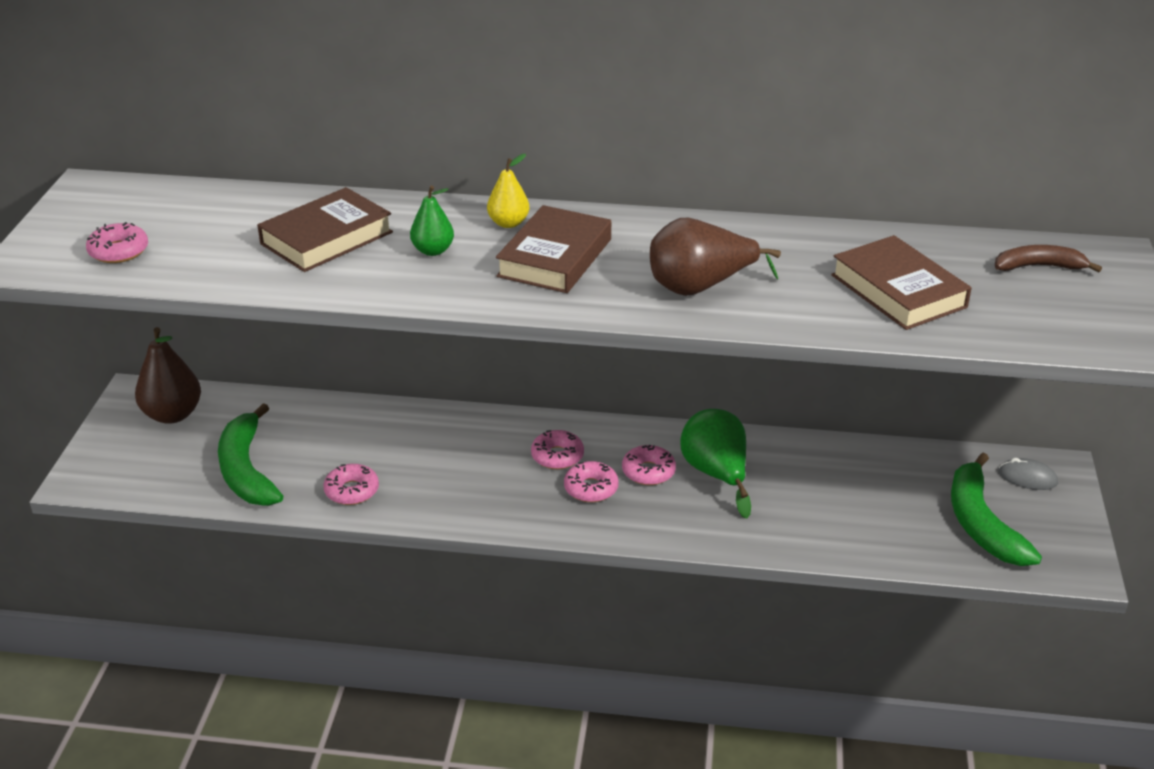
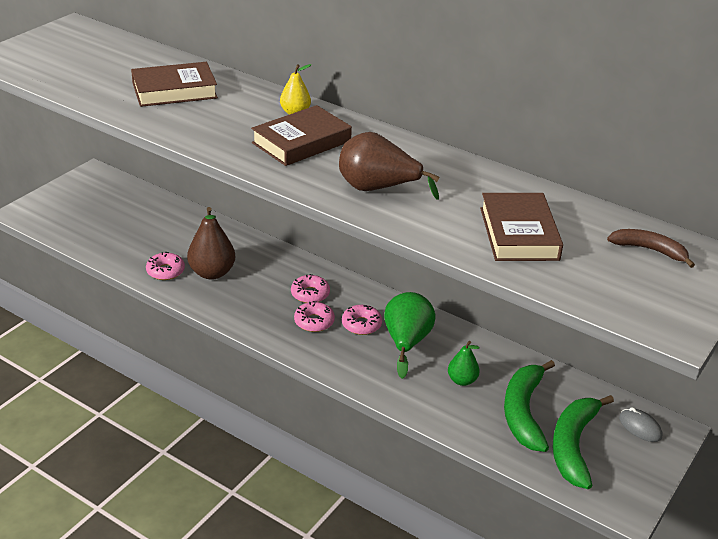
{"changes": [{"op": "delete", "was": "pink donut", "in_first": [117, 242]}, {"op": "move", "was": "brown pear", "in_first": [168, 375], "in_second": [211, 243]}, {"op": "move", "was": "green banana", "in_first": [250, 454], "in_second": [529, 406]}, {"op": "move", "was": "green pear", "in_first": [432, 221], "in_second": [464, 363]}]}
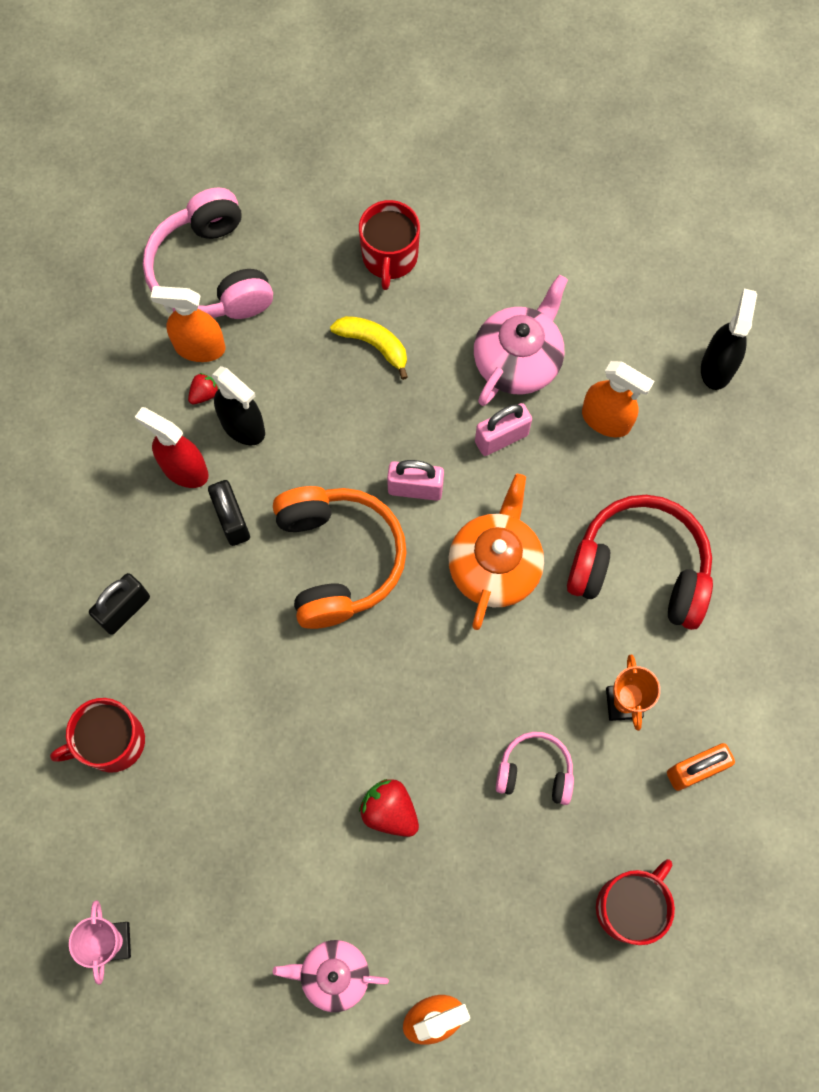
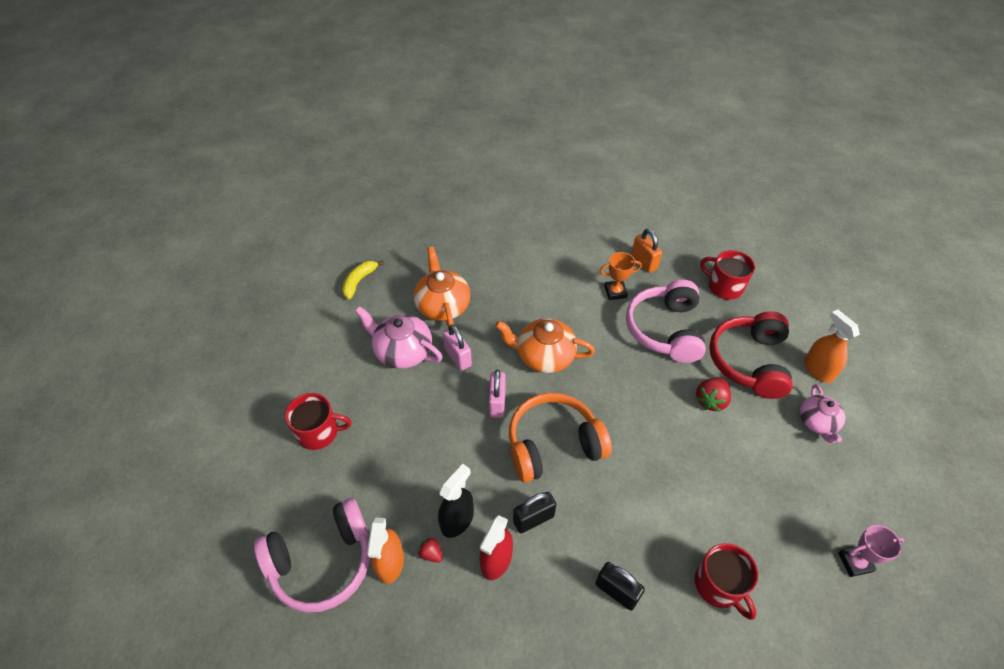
{"changes": [{"op": "move", "was": "yellow banana", "in_first": [369, 348], "in_second": [363, 279]}, {"op": "resize", "was": "pink headphones", "in_first": [535, 768], "in_second": [666, 321], "ratio": 1.89}, {"op": "move", "was": "red headphones", "in_first": [640, 562], "in_second": [751, 355]}, {"op": "replace", "was": "orange spray bottle", "now": "orange teapot", "in_first": [618, 399], "in_second": [442, 287]}, {"op": "delete", "was": "black spray bottle", "in_first": [729, 339]}]}
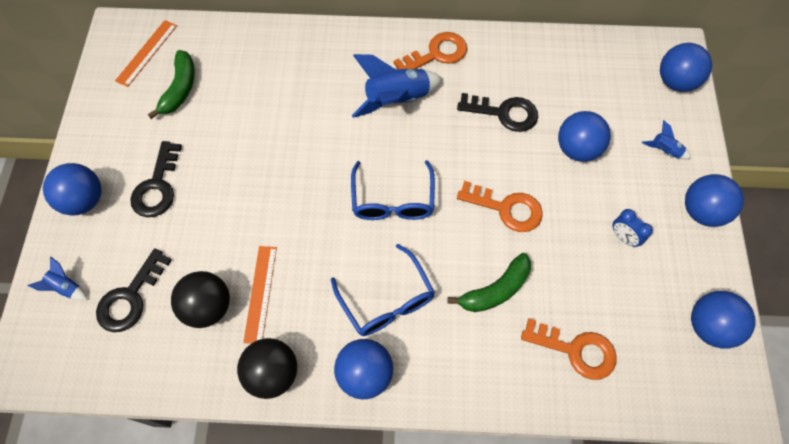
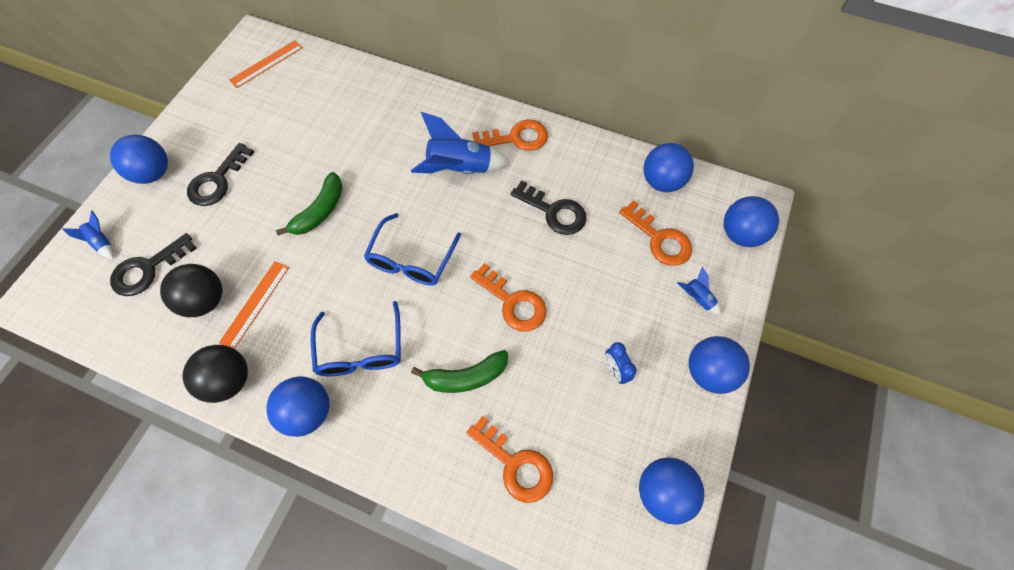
{"changes": [{"op": "move", "was": "green banana", "in_first": [171, 84], "in_second": [309, 203]}, {"op": "move", "was": "blue ball", "in_first": [584, 136], "in_second": [668, 167]}, {"op": "insert", "now": "orange key", "in_second": [655, 233]}]}
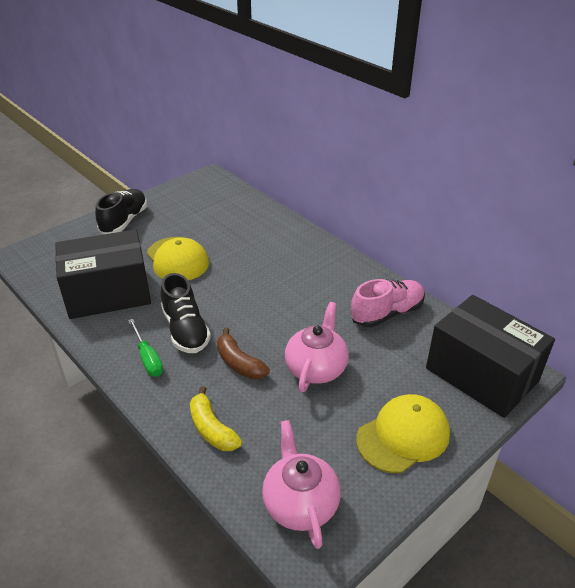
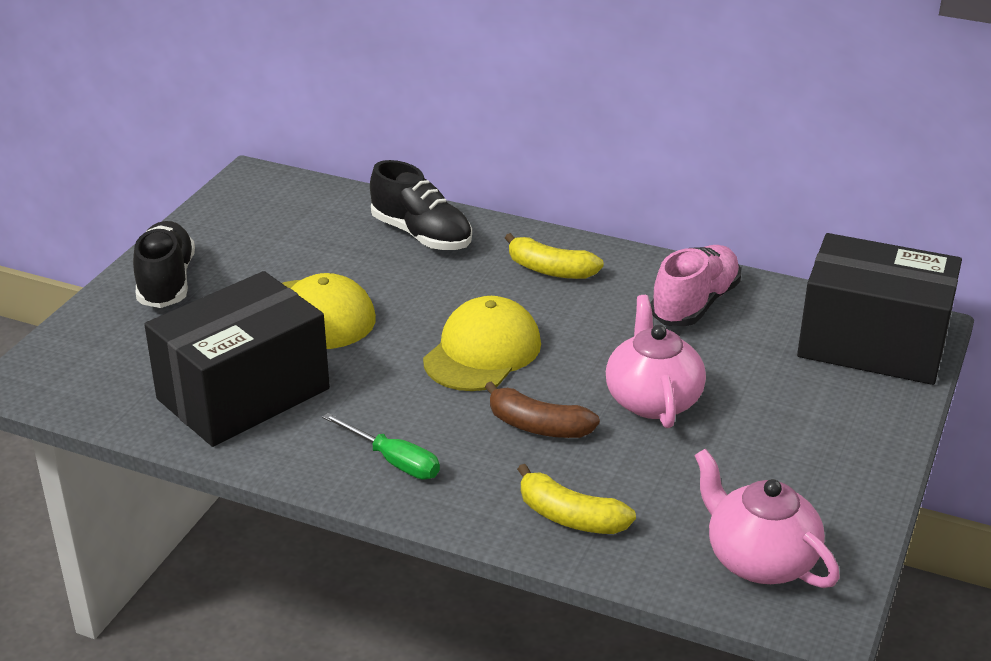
{"changes": [{"op": "move", "was": "black shoe", "in_first": [186, 313], "in_second": [421, 205]}, {"op": "move", "was": "yellow cap", "in_first": [403, 433], "in_second": [482, 343]}, {"op": "insert", "now": "yellow banana", "in_second": [554, 256]}]}
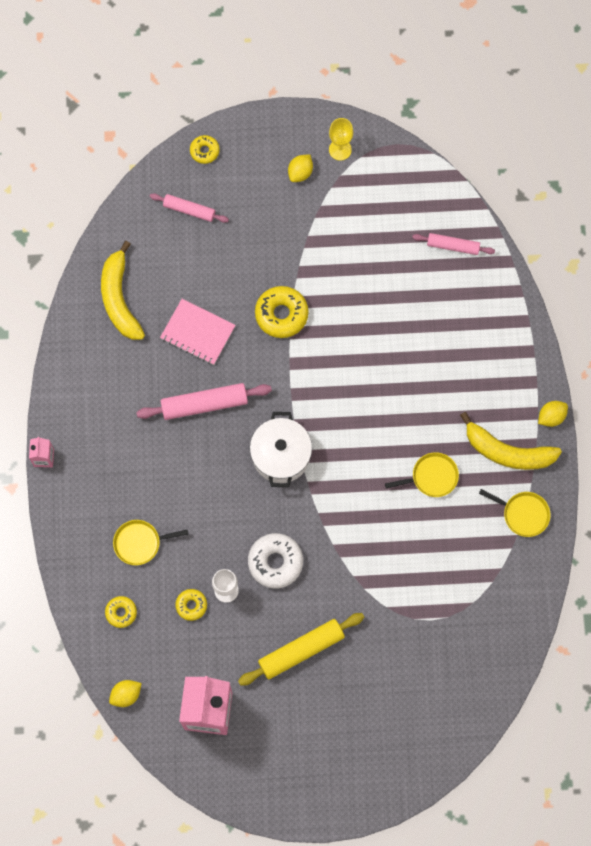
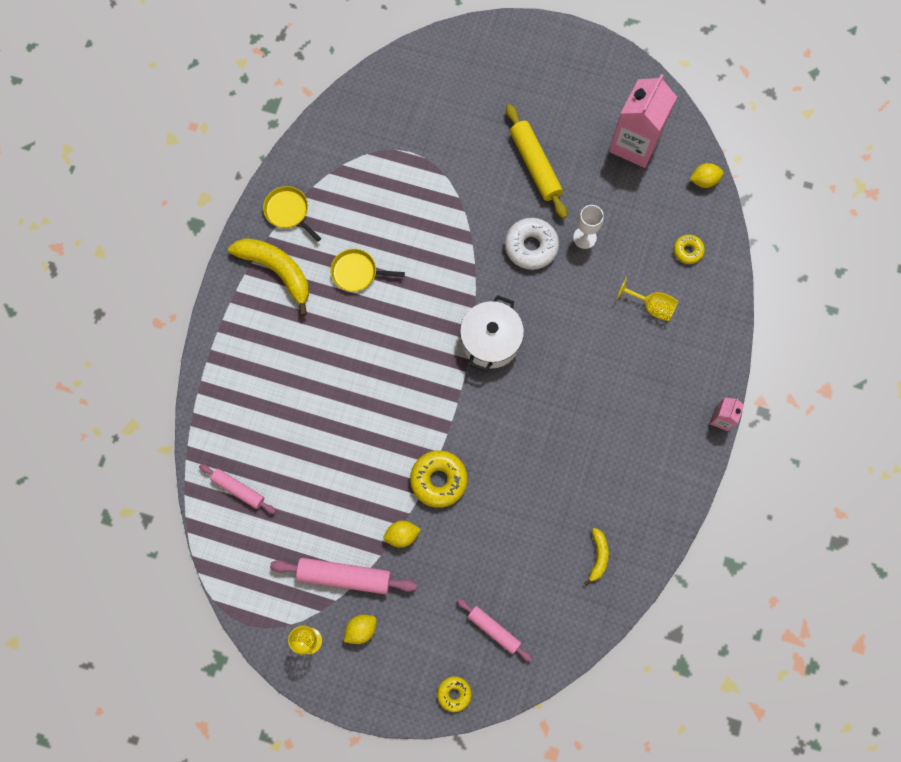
{"changes": [{"op": "resize", "was": "yellow banana", "in_first": [123, 290], "in_second": [596, 557], "ratio": 0.51}, {"op": "replace", "was": "yellow pan", "now": "yellow goblet", "in_first": [150, 542], "in_second": [647, 299]}, {"op": "move", "was": "pink rolling pin", "in_first": [204, 401], "in_second": [343, 576]}, {"op": "delete", "was": "pink notebook", "in_first": [198, 332]}, {"op": "delete", "was": "yellow donut", "in_first": [191, 605]}, {"op": "rotate", "was": "yellow rolling pin", "in_first": [301, 649], "in_second": [536, 161], "clockwise": 75}, {"op": "move", "was": "yellow lemon", "in_first": [553, 414], "in_second": [402, 534]}]}
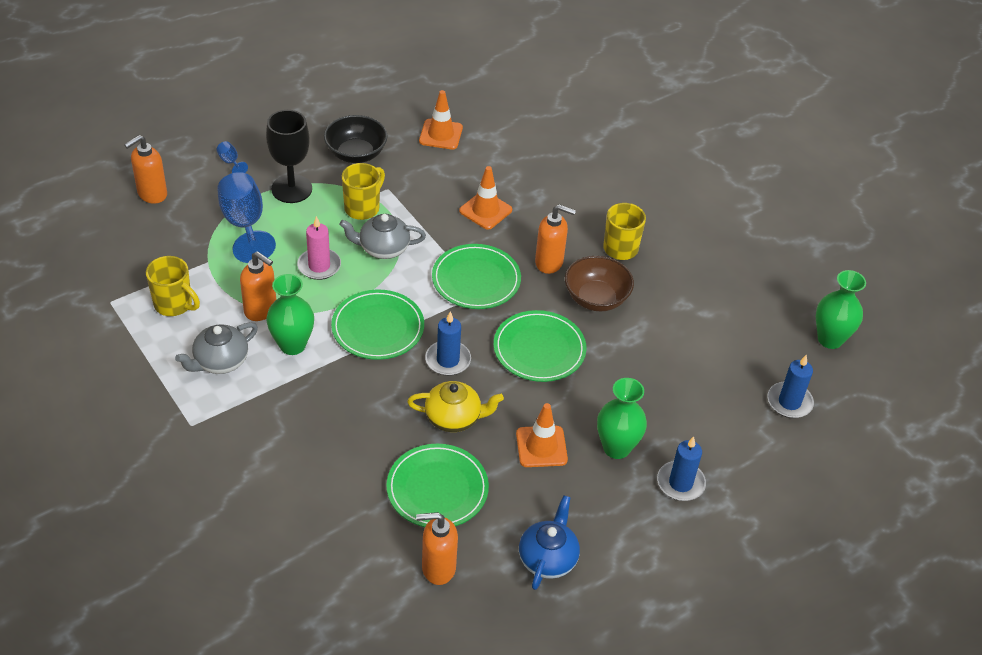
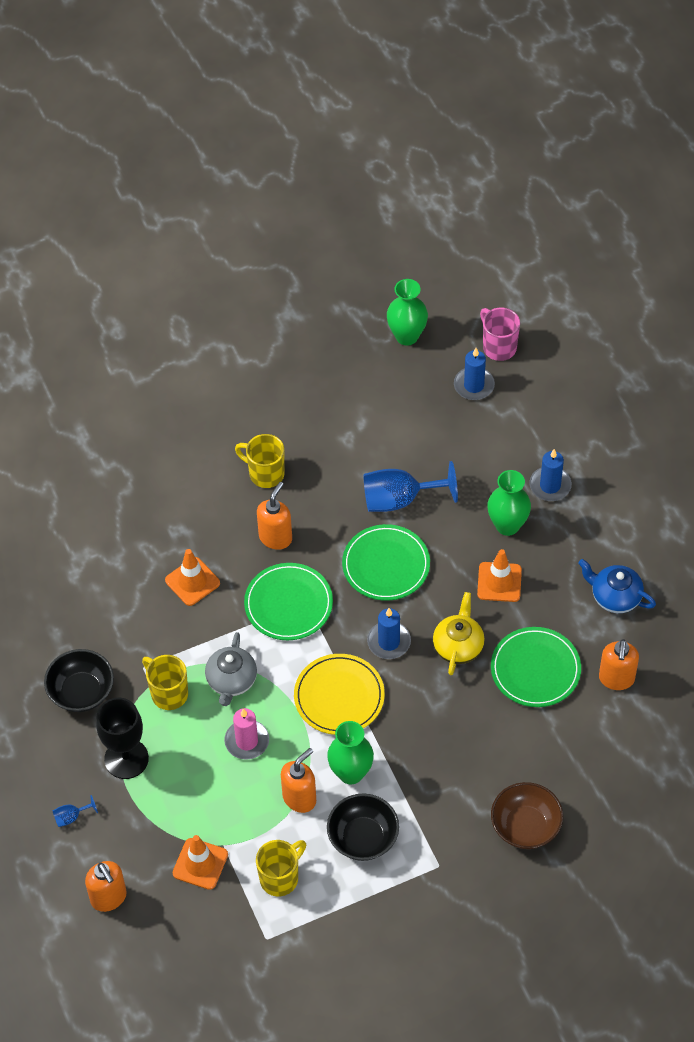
{"changes": [{"op": "replace", "was": "grey teapot", "now": "black bowl", "in_first": [216, 348], "in_second": [363, 827]}, {"op": "move", "was": "blue goblet", "in_first": [246, 217], "in_second": [411, 486]}, {"op": "recolor", "was": "green plate", "now": "yellow plate", "in_first": [377, 325], "in_second": [339, 694]}, {"op": "move", "was": "orange traffic cone", "in_first": [441, 120], "in_second": [200, 862]}, {"op": "move", "was": "brown bowl", "in_first": [599, 283], "in_second": [527, 815]}, {"op": "insert", "now": "pink mug", "in_second": [500, 334]}]}
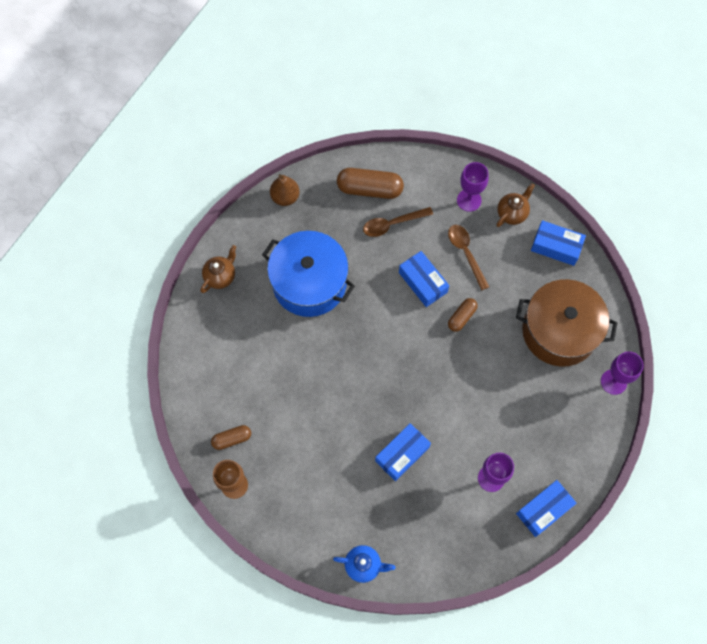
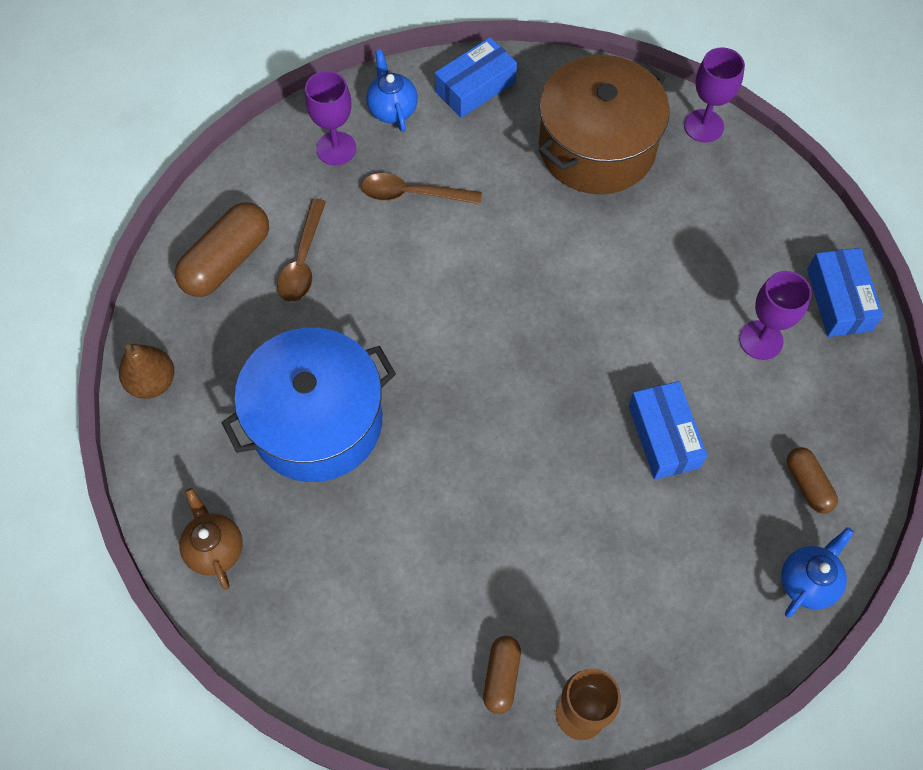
{"changes": [{"op": "delete", "was": "blue box", "in_first": [424, 279]}, {"op": "move", "was": "brown capsule", "in_first": [463, 315], "in_second": [812, 480]}, {"op": "recolor", "was": "brown teapot", "now": "blue teapot", "in_first": [515, 205], "in_second": [392, 91]}]}
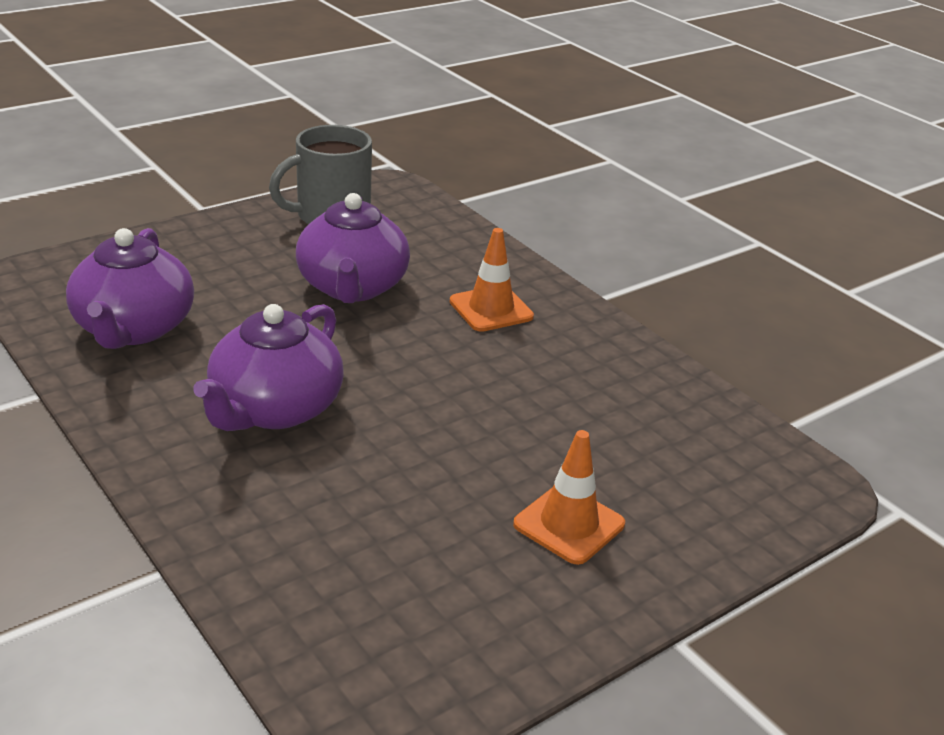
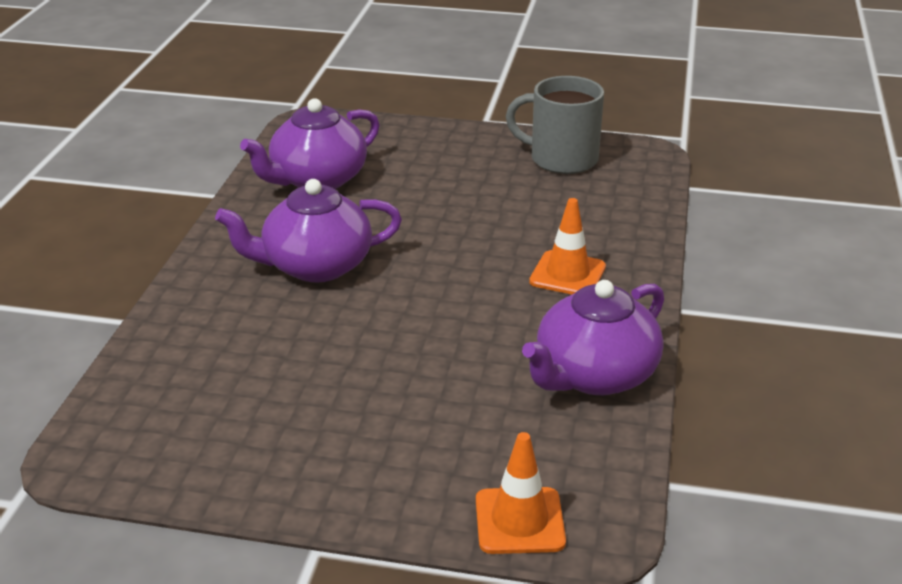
{"changes": [{"op": "move", "was": "purple teapot", "in_first": [353, 248], "in_second": [593, 337]}, {"op": "move", "was": "orange traffic cone", "in_first": [569, 497], "in_second": [521, 493]}]}
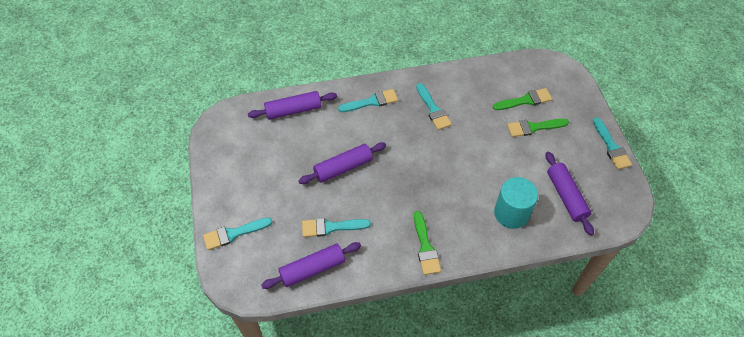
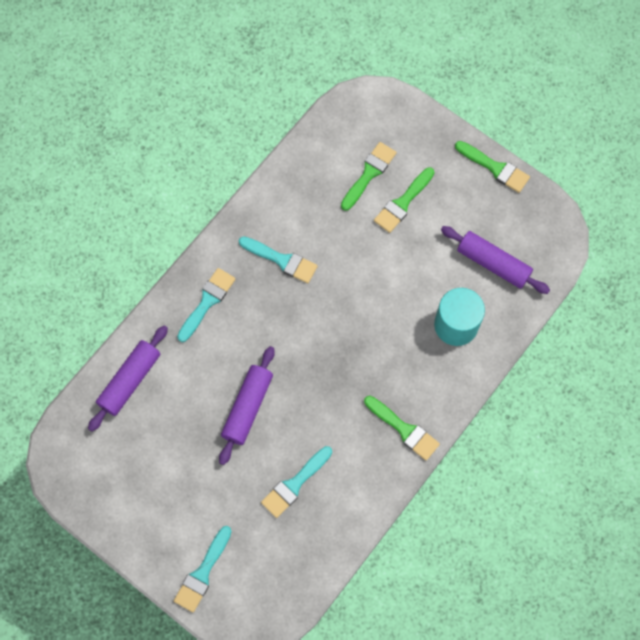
{"changes": [{"op": "delete", "was": "purple rolling pin", "in_first": [311, 265]}, {"op": "recolor", "was": "turquoise brush", "now": "green brush", "in_first": [612, 143], "in_second": [492, 167]}]}
